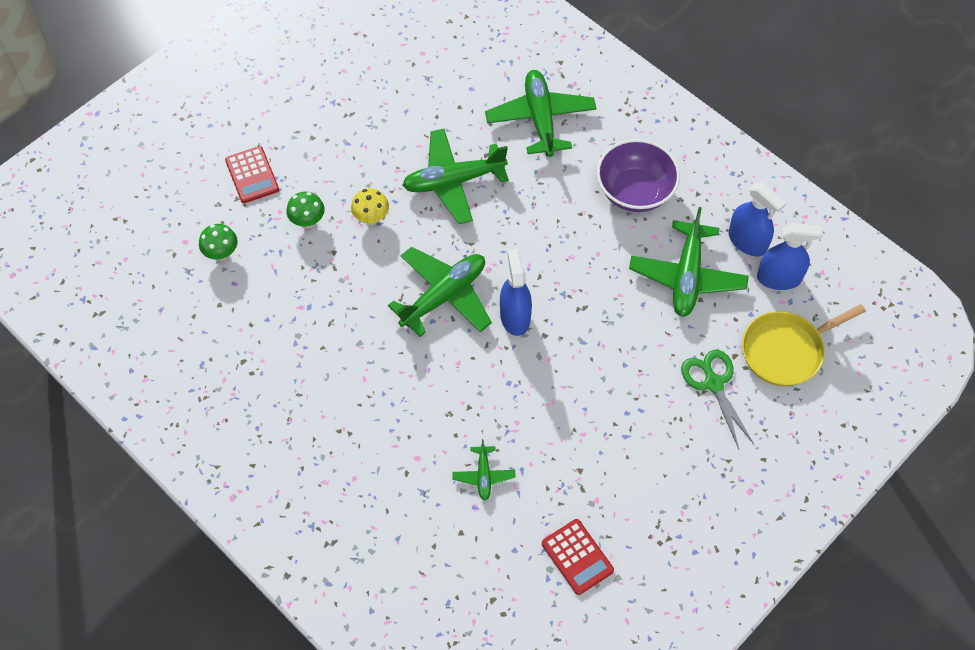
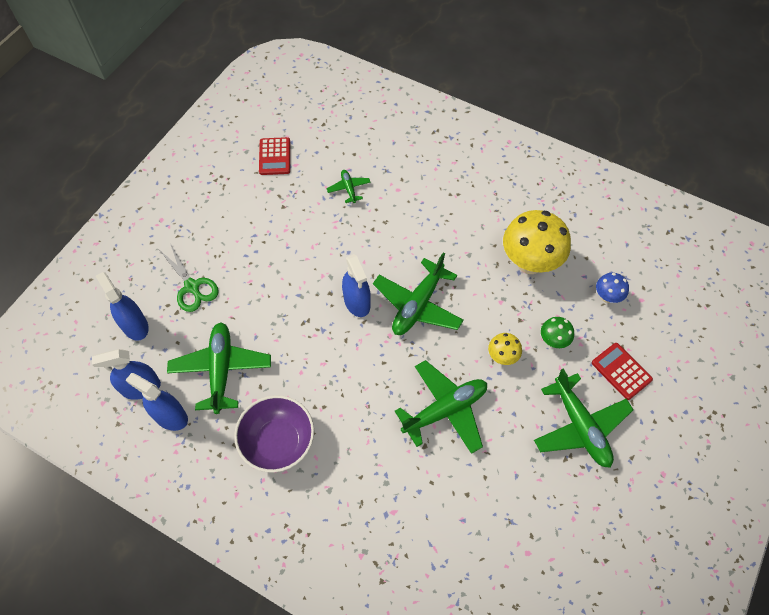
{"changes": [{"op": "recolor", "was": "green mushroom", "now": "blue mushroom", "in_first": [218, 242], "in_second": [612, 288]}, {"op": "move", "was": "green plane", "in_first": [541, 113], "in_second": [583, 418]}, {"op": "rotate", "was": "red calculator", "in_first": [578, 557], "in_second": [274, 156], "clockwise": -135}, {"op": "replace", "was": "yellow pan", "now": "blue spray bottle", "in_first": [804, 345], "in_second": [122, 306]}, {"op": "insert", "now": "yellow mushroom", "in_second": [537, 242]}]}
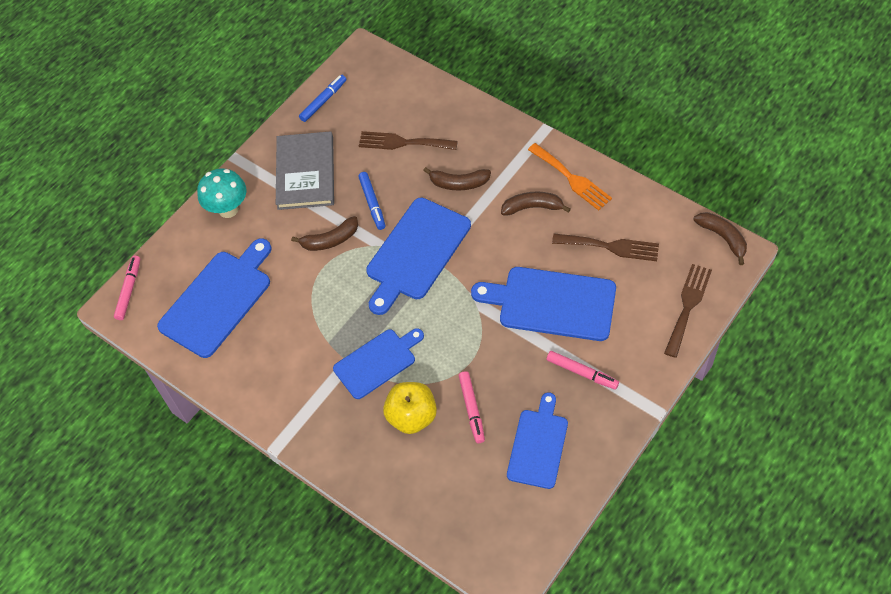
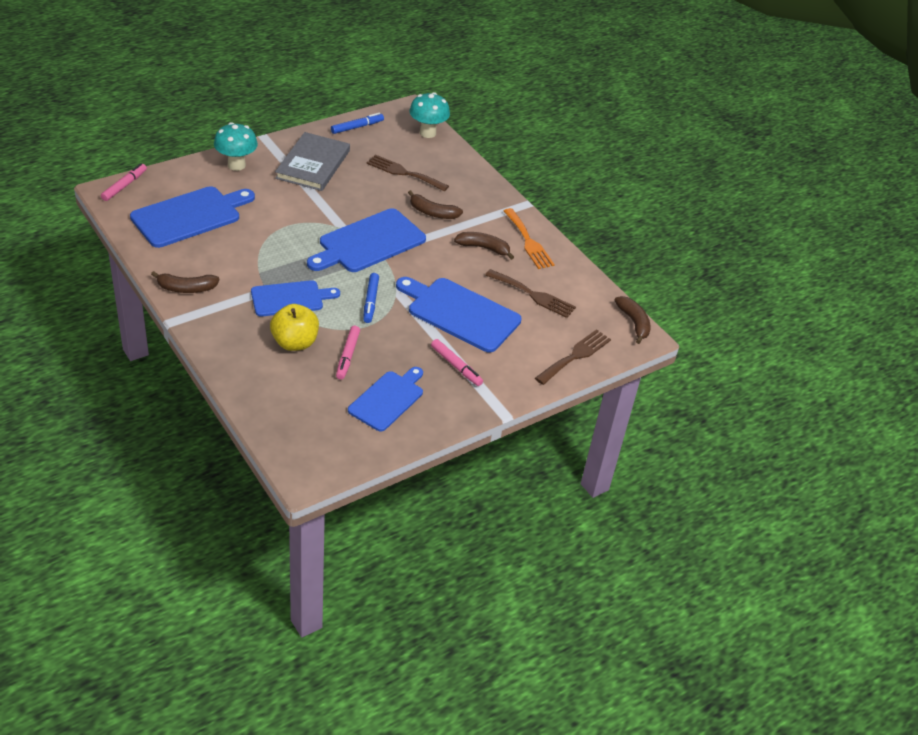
{"changes": [{"op": "move", "was": "brown banana", "in_first": [324, 233], "in_second": [185, 282]}, {"op": "move", "was": "blue marker", "in_first": [371, 201], "in_second": [371, 298]}, {"op": "insert", "now": "turquoise mushroom", "in_second": [429, 115]}]}
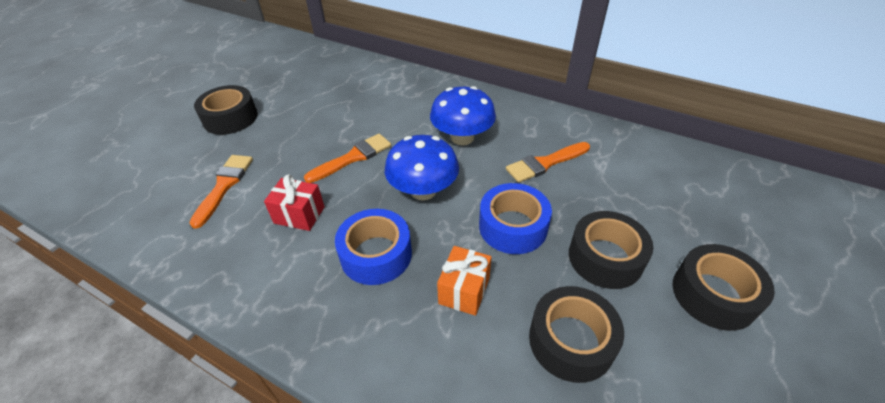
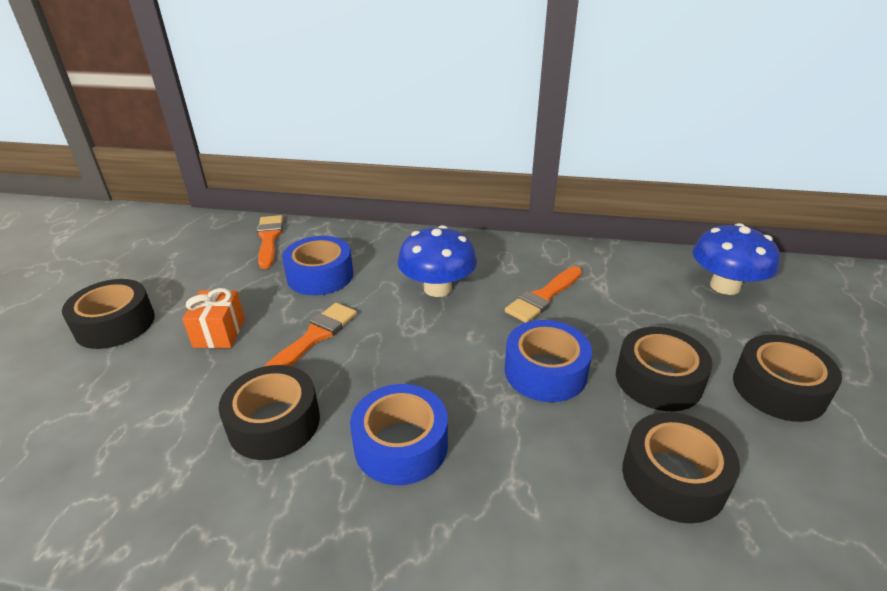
{"changes": [{"op": "move", "was": "orange brush", "in_first": [221, 192], "in_second": [270, 242]}, {"op": "replace", "was": "red gift", "now": "black tape", "in_first": [294, 202], "in_second": [269, 412]}, {"op": "move", "was": "blue mushroom", "in_first": [422, 167], "in_second": [736, 259]}, {"op": "move", "was": "orange gift", "in_first": [464, 281], "in_second": [213, 318]}, {"op": "insert", "now": "blue tape", "in_second": [317, 265]}]}
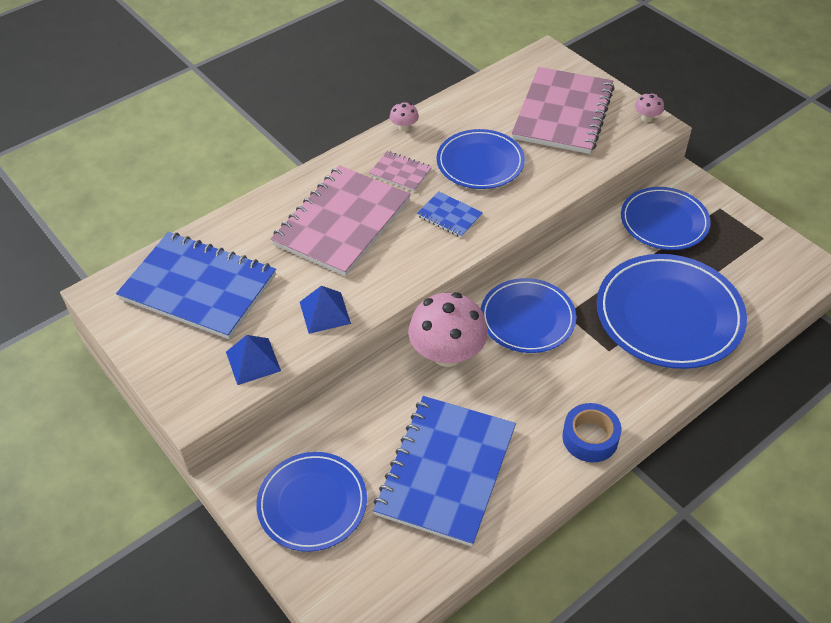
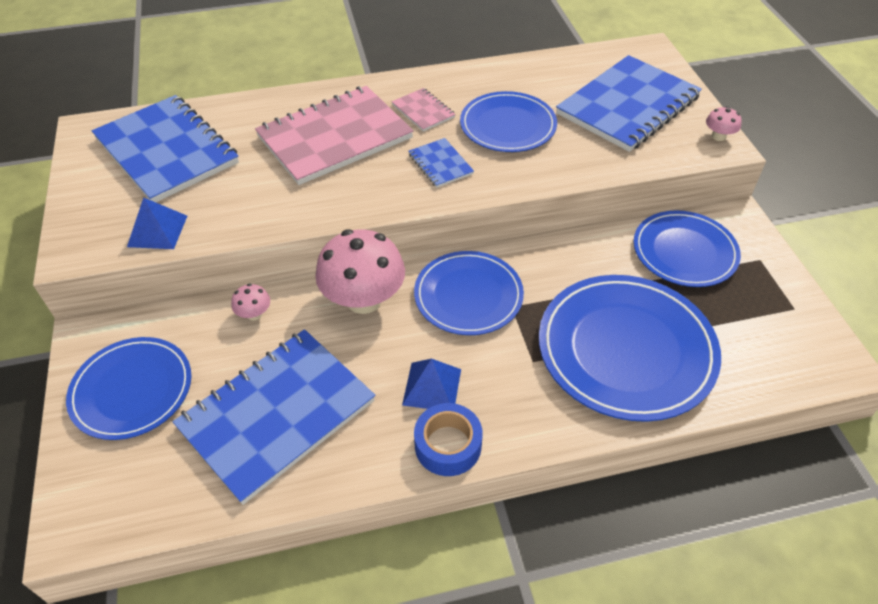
{"changes": [{"op": "move", "was": "blue pyramid", "in_first": [325, 310], "in_second": [431, 383]}, {"op": "move", "was": "pink mushroom", "in_first": [404, 116], "in_second": [250, 302]}, {"op": "recolor", "was": "pink notebook", "now": "blue notebook", "in_first": [563, 110], "in_second": [629, 103]}]}
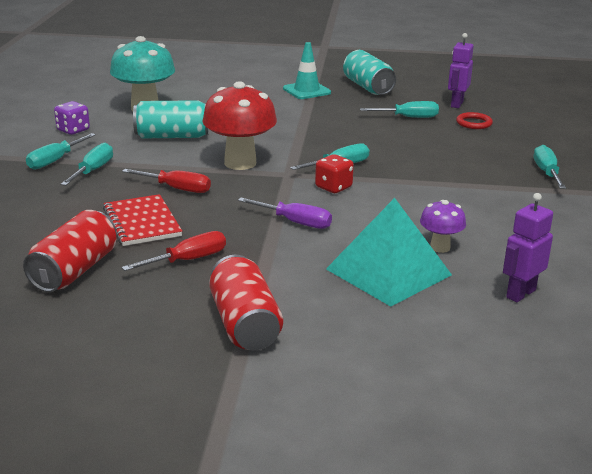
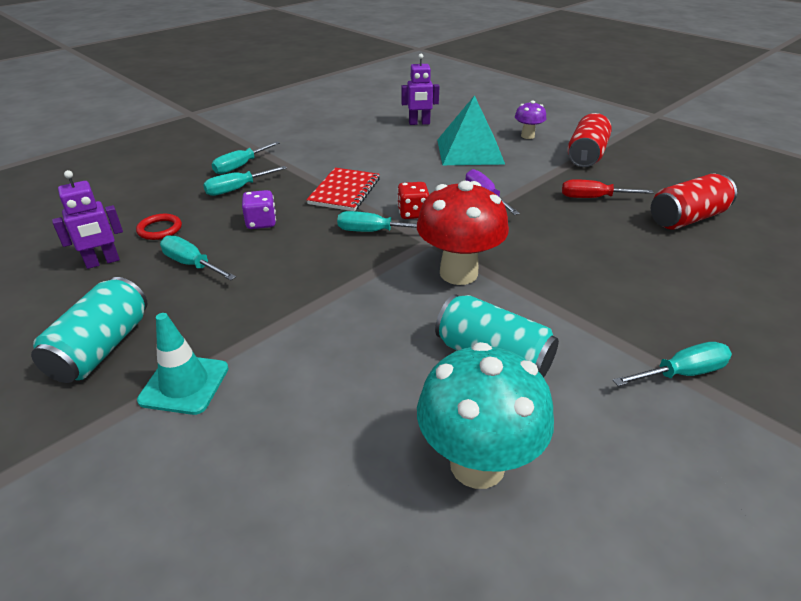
{"changes": [{"op": "move", "was": "purple dice", "in_first": [72, 118], "in_second": [259, 209]}, {"op": "move", "was": "turquoise screwdriver", "in_first": [86, 164], "in_second": [245, 181]}, {"op": "move", "was": "red notebook", "in_first": [142, 220], "in_second": [343, 189]}, {"op": "delete", "was": "red screwdriver", "in_first": [166, 181]}, {"op": "move", "was": "purple mushroom", "in_first": [443, 226], "in_second": [530, 119]}]}
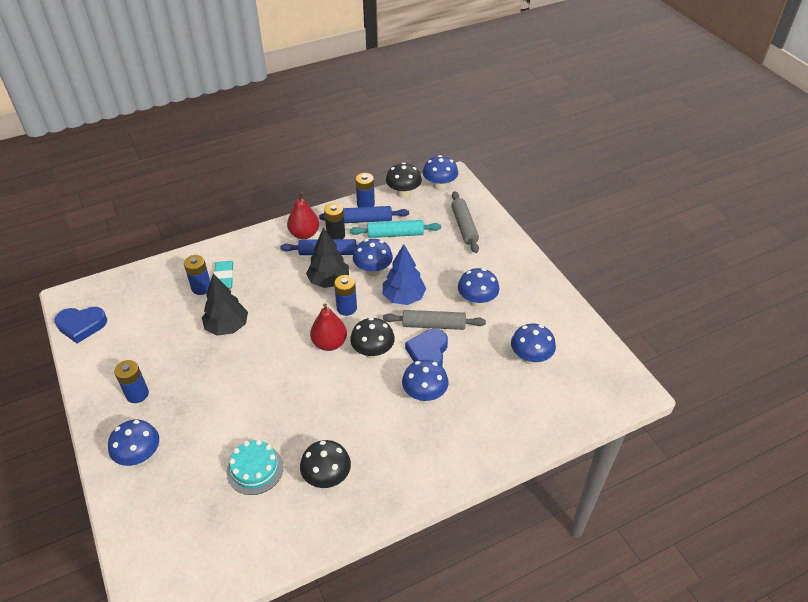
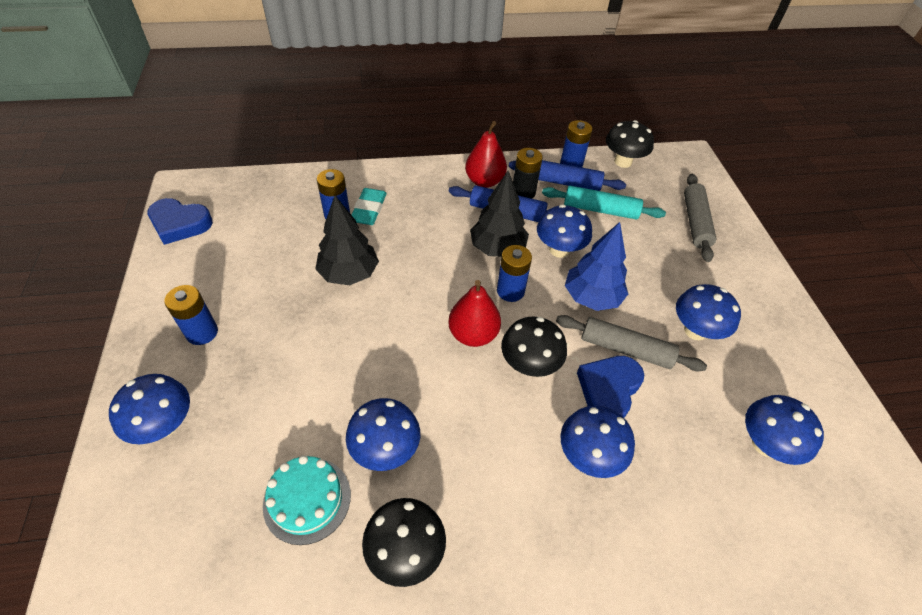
{"changes": [{"op": "move", "was": "blue mushroom", "in_first": [440, 172], "in_second": [383, 434]}]}
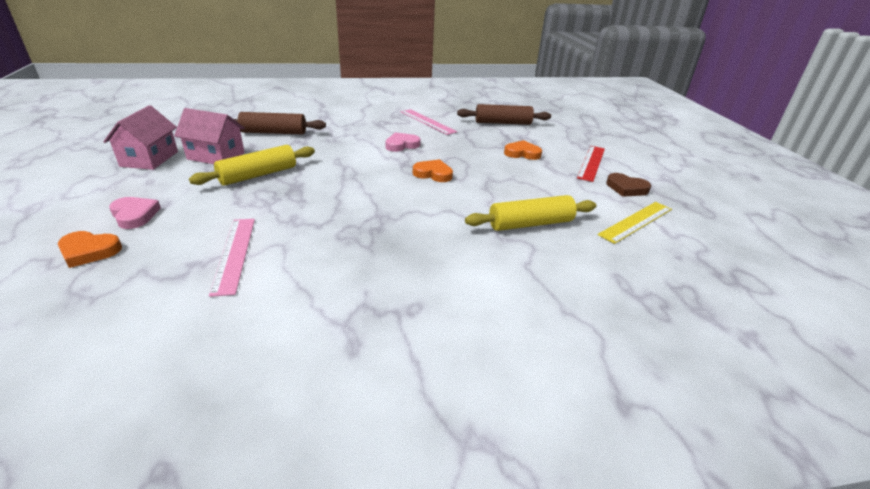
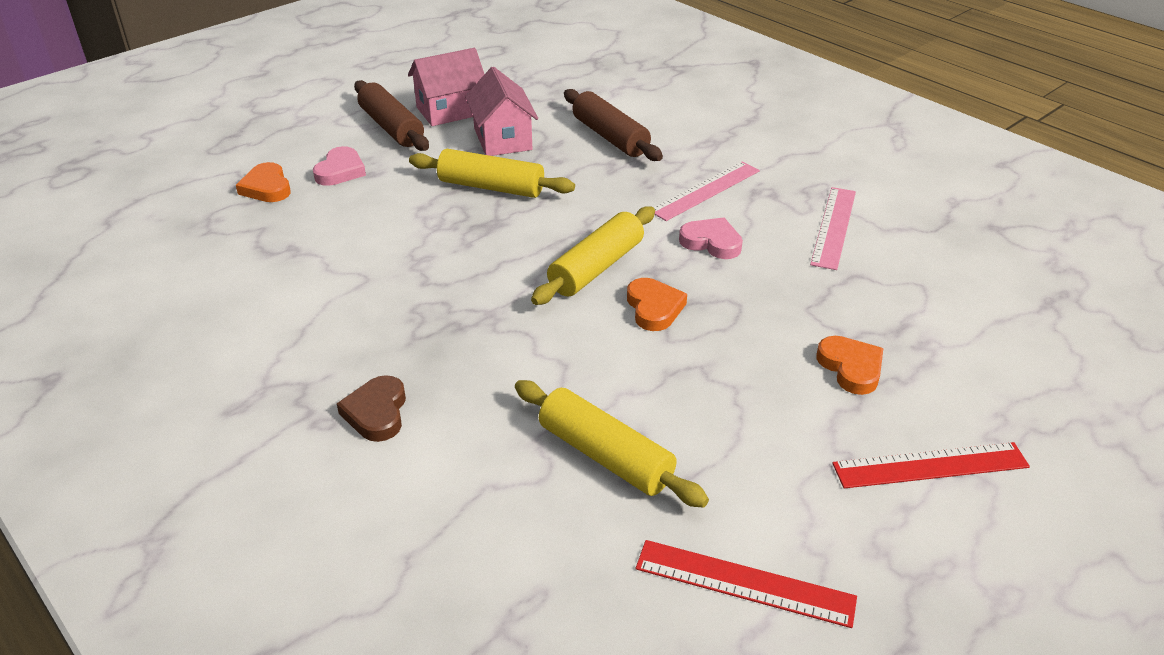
{"changes": [{"op": "move", "was": "pink ruler", "in_first": [232, 258], "in_second": [706, 191]}, {"op": "move", "was": "brown rolling pin", "in_first": [504, 114], "in_second": [391, 115]}, {"op": "recolor", "was": "yellow ruler", "now": "red ruler", "in_first": [635, 223], "in_second": [746, 584]}, {"op": "move", "was": "brown heart", "in_first": [628, 185], "in_second": [371, 408]}, {"op": "insert", "now": "yellow rolling pin", "in_second": [593, 255]}]}
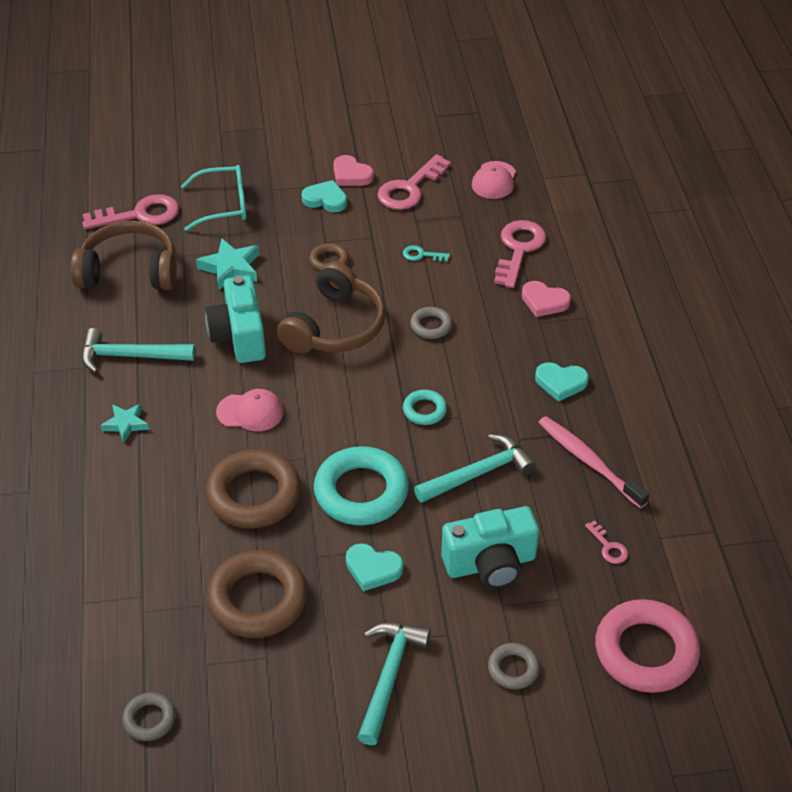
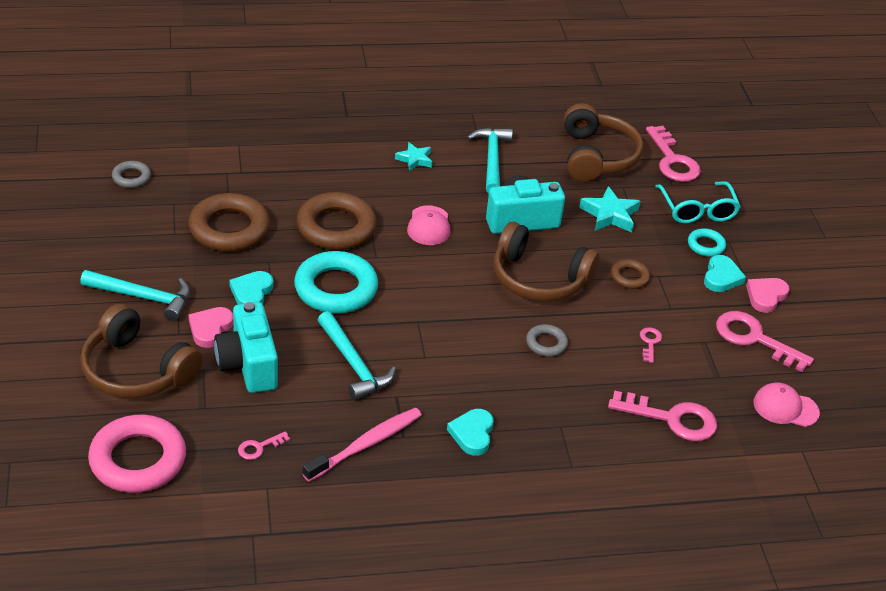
{"changes": [{"op": "recolor", "was": "turquoise key", "now": "pink key", "in_first": [426, 253], "in_second": [651, 345]}, {"op": "move", "was": "turquoise ring", "in_first": [425, 407], "in_second": [707, 242]}, {"op": "replace", "was": "grey ring", "now": "brown headphones", "in_first": [514, 666], "in_second": [141, 351]}, {"op": "move", "was": "pink heart", "in_first": [546, 299], "in_second": [211, 327]}]}
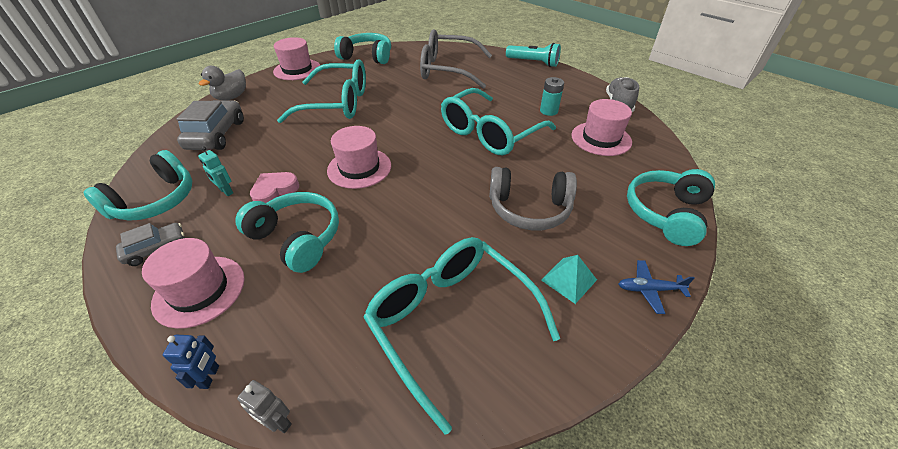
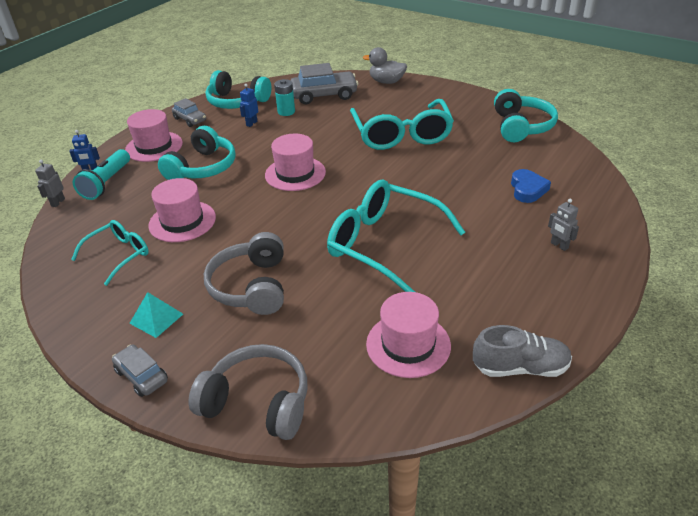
{"changes": [{"op": "recolor", "was": "turquoise robot", "now": "blue robot", "in_first": [215, 171], "in_second": [249, 105]}, {"op": "delete", "was": "pink heart", "in_first": [274, 187]}, {"op": "move", "was": "pink hat", "in_first": [296, 58], "in_second": [182, 210]}, {"op": "resize", "was": "turquoise glasses", "in_first": [461, 335], "in_second": [110, 253], "ratio": 0.56}, {"op": "replace", "was": "grey glasses", "now": "blue heart", "in_first": [456, 59], "in_second": [531, 186]}, {"op": "move", "was": "turquoise flashlight", "in_first": [533, 55], "in_second": [101, 174]}, {"op": "move", "was": "turquoise battery", "in_first": [552, 96], "in_second": [284, 97]}, {"op": "replace", "was": "blue plane", "now": "grey car", "in_first": [657, 287], "in_second": [140, 371]}, {"op": "recolor", "was": "turquoise headphones", "now": "grey headphones", "in_first": [671, 207], "in_second": [248, 392]}, {"op": "insert", "now": "grey robot", "in_second": [563, 225]}]}
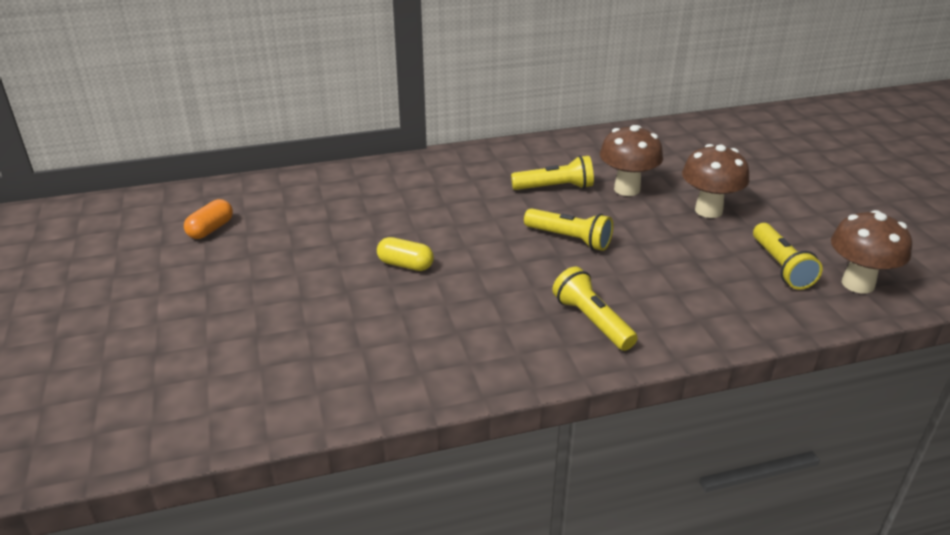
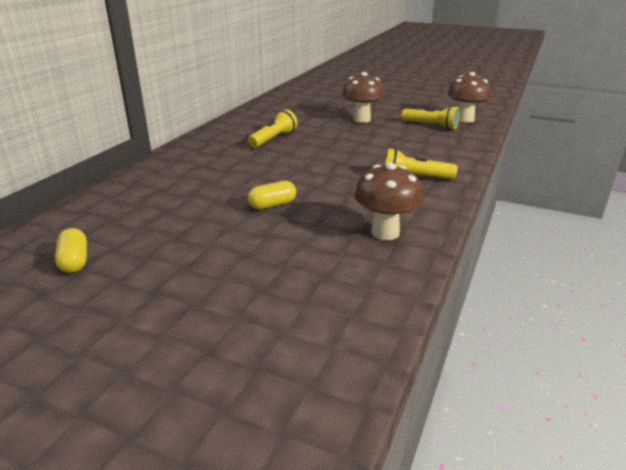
{"changes": [{"op": "recolor", "was": "orange capsule", "now": "yellow capsule", "in_first": [208, 219], "in_second": [71, 250]}, {"op": "delete", "was": "yellow flashlight", "in_first": [568, 229]}, {"op": "move", "was": "brown mushroom", "in_first": [631, 160], "in_second": [388, 201]}]}
